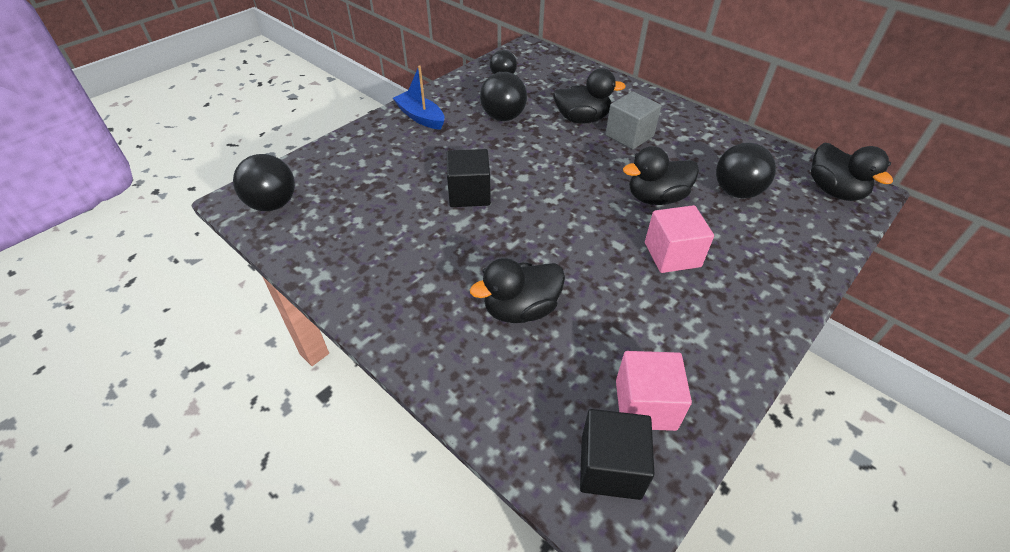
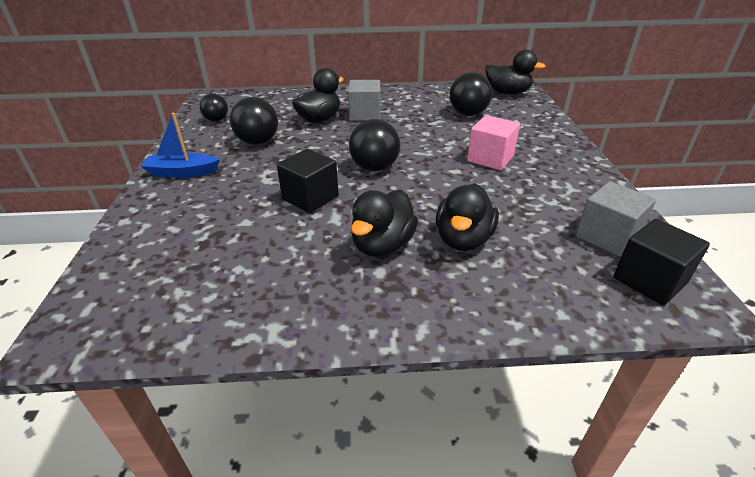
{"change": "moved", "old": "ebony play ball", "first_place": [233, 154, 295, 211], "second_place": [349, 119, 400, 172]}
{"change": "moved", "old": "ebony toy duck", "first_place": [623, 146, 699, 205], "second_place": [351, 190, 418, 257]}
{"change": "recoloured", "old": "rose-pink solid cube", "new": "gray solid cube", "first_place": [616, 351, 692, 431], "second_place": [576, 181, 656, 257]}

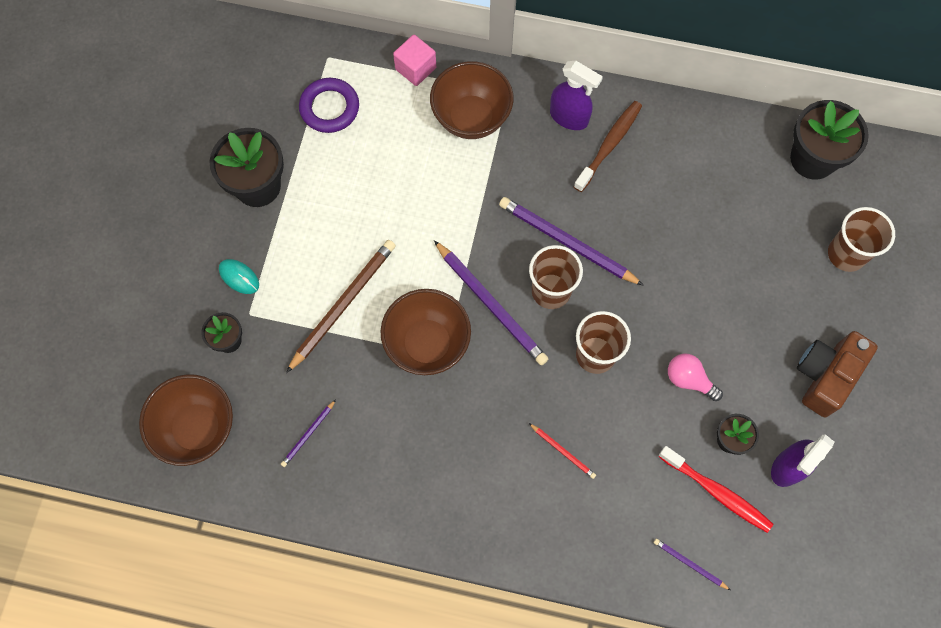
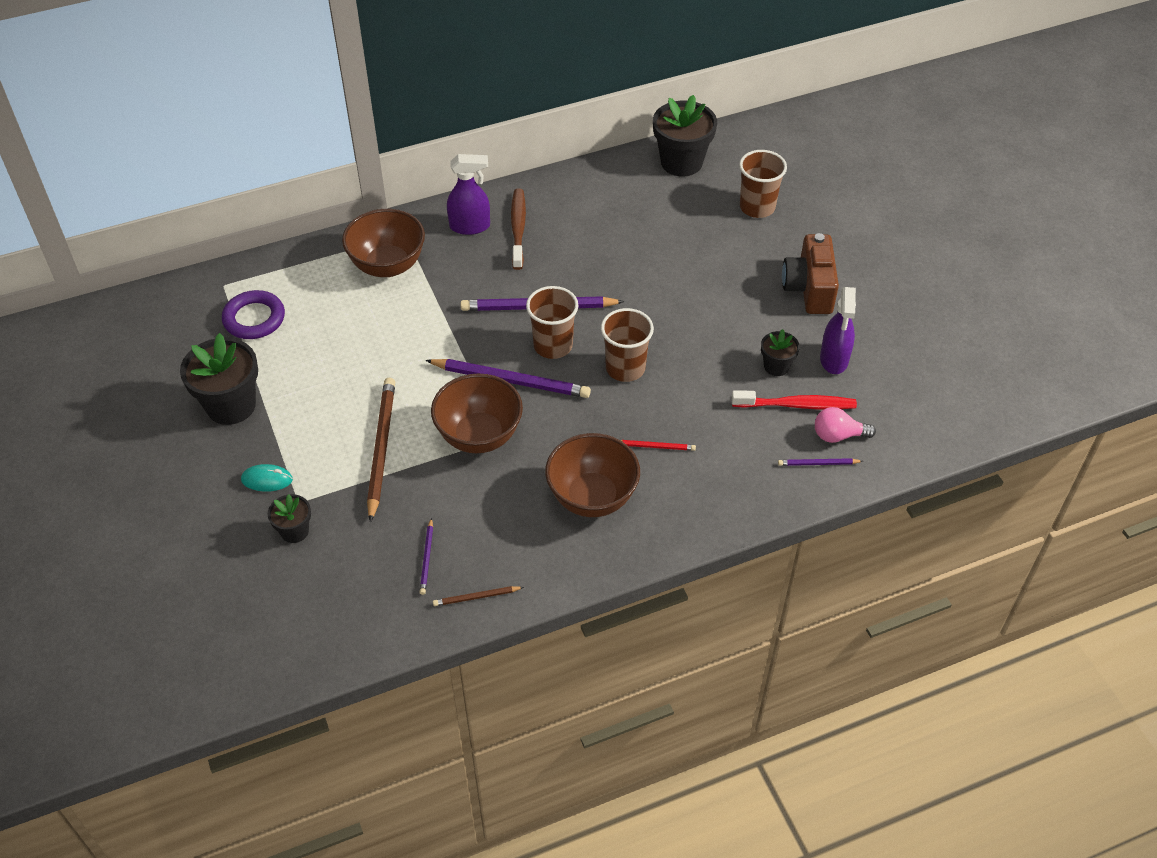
{"change": "removed", "old": "rose-pink solid cube", "first_place": [393, 35, 436, 86]}
{"change": "added", "new": "dark brown lead pencil", "second_place": [433, 586, 524, 606]}
{"change": "moved", "old": "dark brown serving bowl", "first_place": [139, 374, 233, 466], "second_place": [545, 433, 640, 517]}
{"change": "moved", "old": "rose-pink light bulb", "first_place": [668, 354, 723, 401], "second_place": [815, 407, 876, 443]}

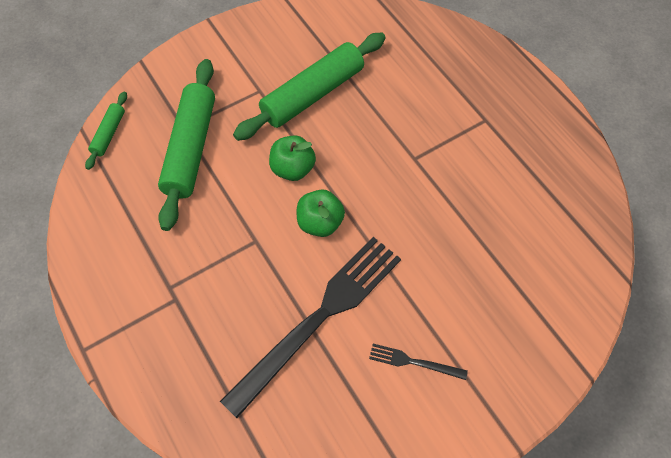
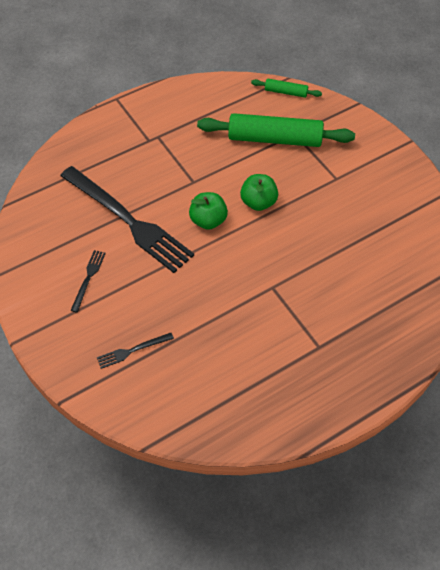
{"change": "removed", "old": "leaf-green dough roller", "first_place": [233, 32, 386, 141]}
{"change": "added", "new": "ebony table fork", "second_place": [97, 333, 174, 369]}

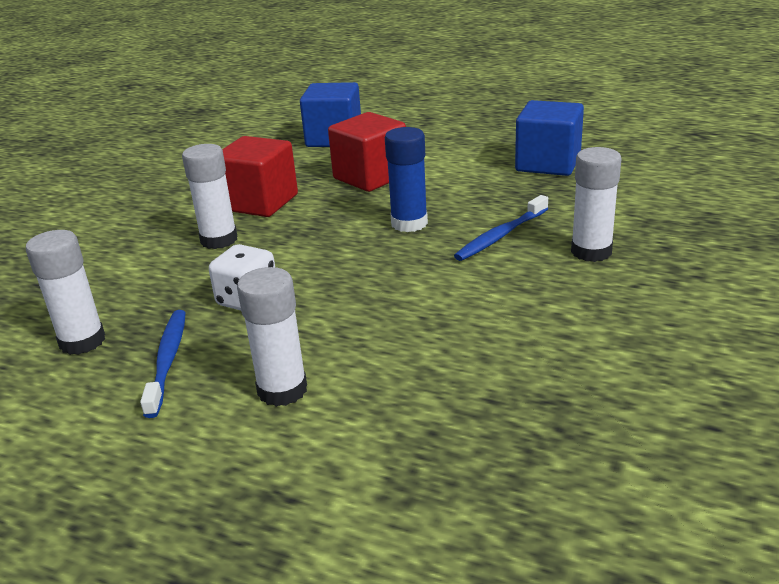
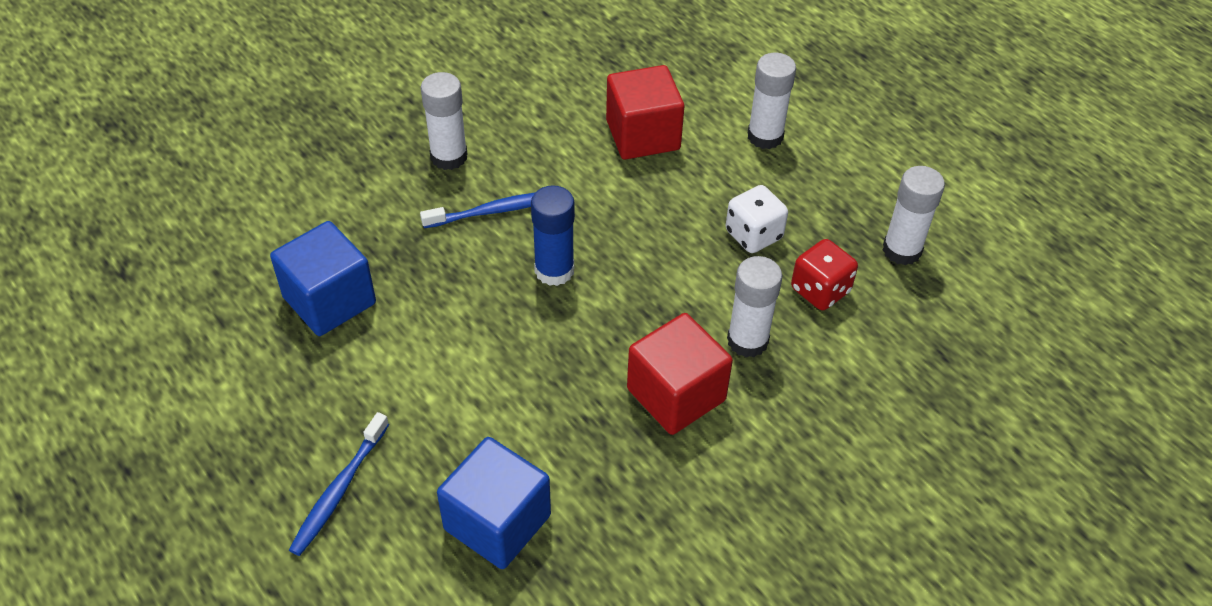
{"change": "added", "new": "scarlet game die", "second_place": [791, 239, 858, 310]}
{"change": "moved", "old": "cobalt toothbrush", "first_place": [140, 310, 186, 418], "second_place": [289, 412, 389, 556]}
{"change": "moved", "old": "scarlet solid cube", "first_place": [328, 112, 406, 192], "second_place": [606, 65, 684, 160]}

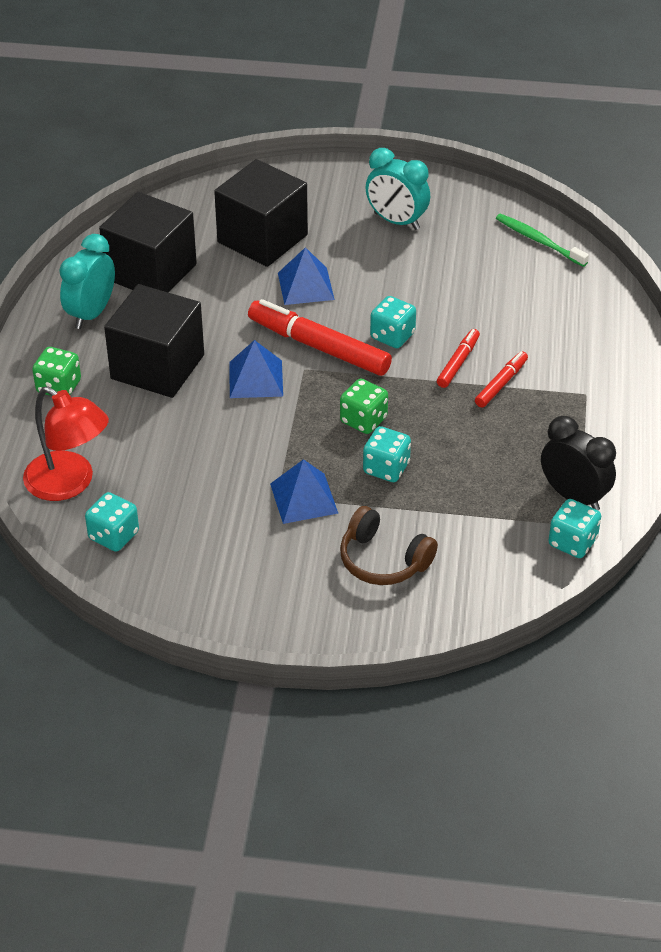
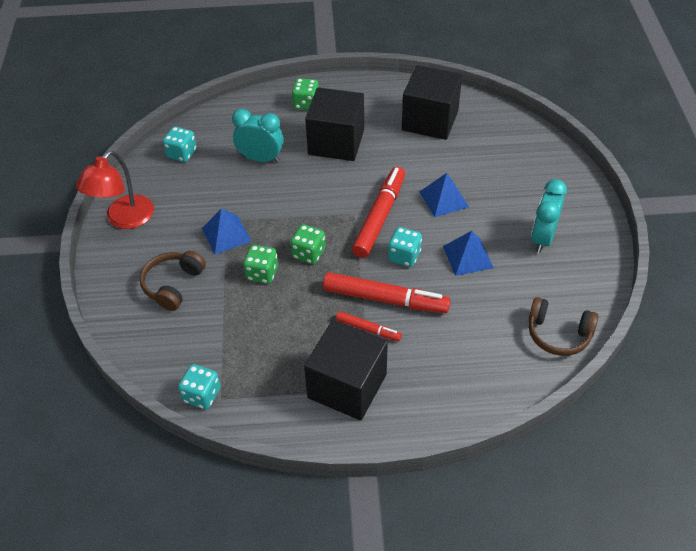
{"change": "removed", "old": "ebony clock", "first_place": [541, 416, 616, 510]}
{"change": "moved", "old": "scarlet lamp", "first_place": [23, 386, 109, 501], "second_place": [76, 150, 154, 229]}
{"change": "moved", "old": "turquoise clock", "first_place": [59, 234, 115, 329], "second_place": [232, 109, 284, 163]}
{"change": "moved", "old": "ebony solid cube", "first_place": [214, 159, 308, 267], "second_place": [304, 320, 388, 421]}
{"change": "moved", "old": "cobalt solid pyramid", "first_place": [229, 340, 283, 398], "second_place": [443, 231, 494, 276]}
{"change": "replaced", "old": "leaf-green toothbrush", "new": "dark brown headset", "first_place": [496, 214, 589, 267], "second_place": [529, 297, 598, 356]}
{"change": "recoloured", "old": "turquoise game die", "new": "leaf-green game die", "first_place": [363, 426, 411, 482], "second_place": [243, 245, 278, 284]}
{"change": "resized", "old": "scarlet marker", "first_place": [437, 329, 480, 388], "second_place": [323, 272, 450, 313], "factor": 1.9}

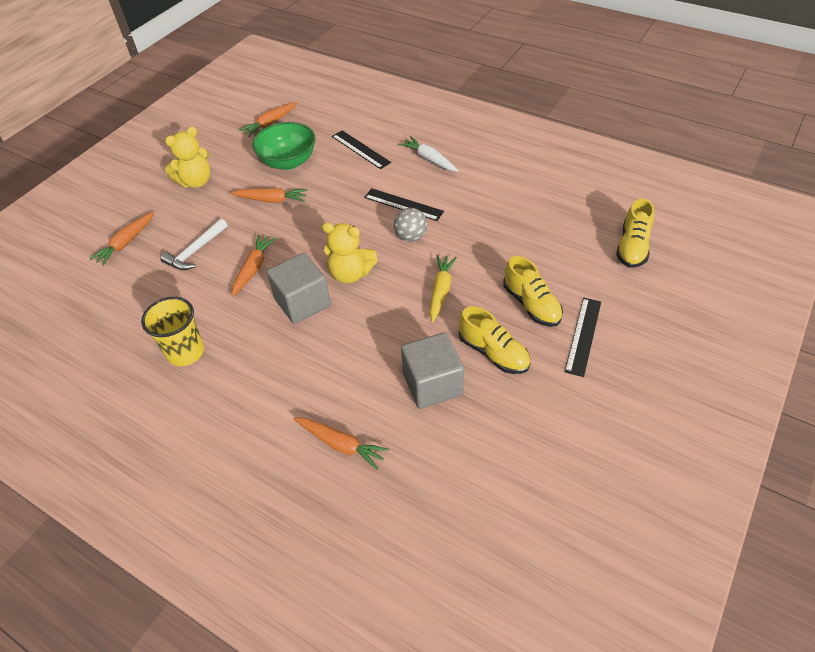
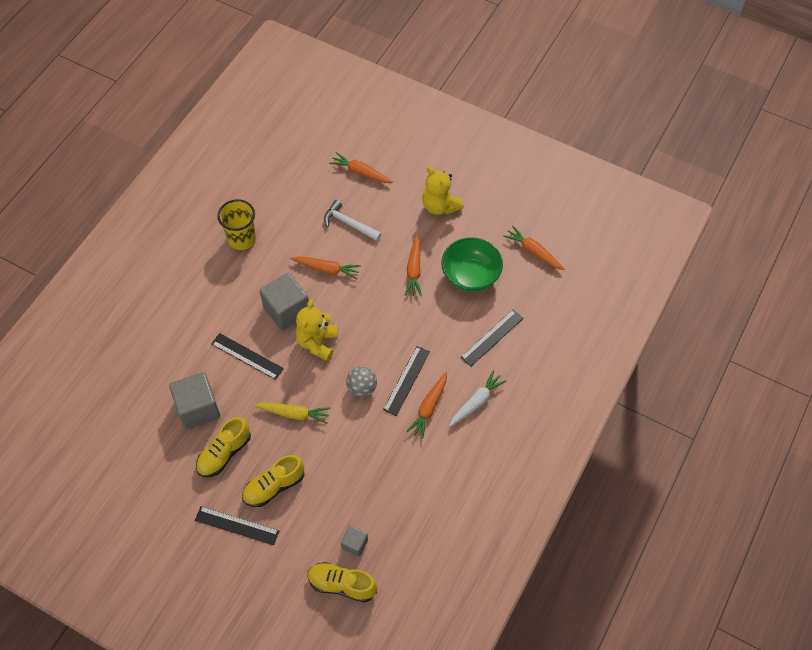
{"change": "added", "new": "ebony straightedge", "second_place": [211, 333, 284, 380]}
{"change": "added", "new": "gray solid cube", "second_place": [341, 526, 368, 557]}
{"change": "moved", "old": "orange root vegetable", "first_place": [293, 418, 389, 470], "second_place": [406, 372, 447, 439]}

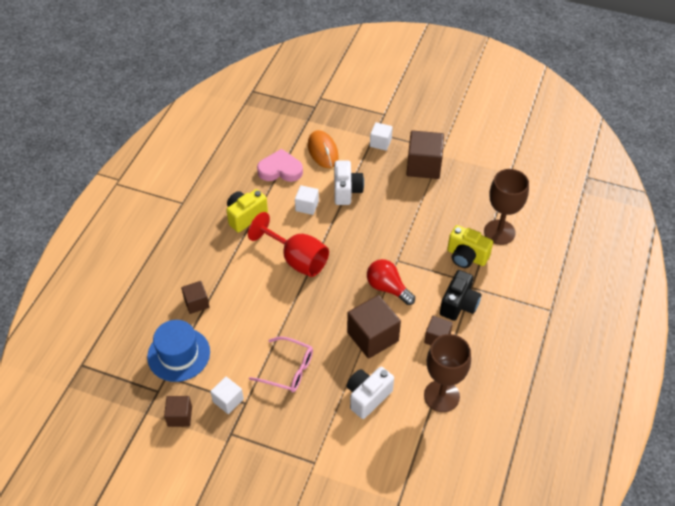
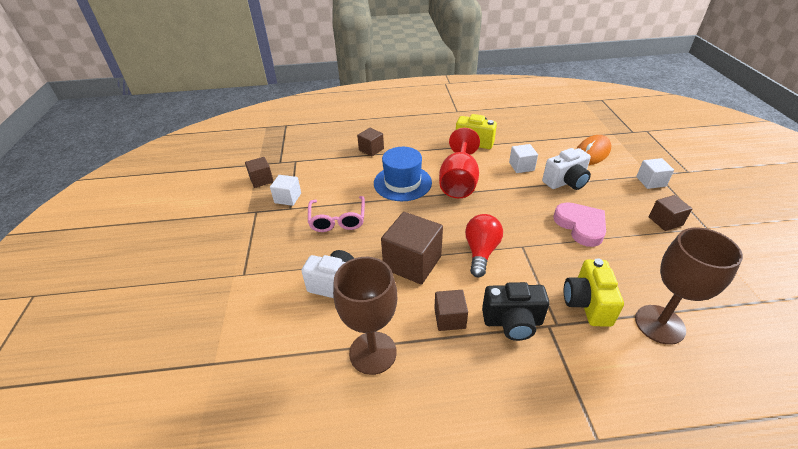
{"change": "moved", "old": "cobalt top hat", "first_place": [147, 320, 210, 382], "second_place": [374, 147, 432, 201]}
{"change": "moved", "old": "rose-pink love heart", "first_place": [257, 149, 303, 182], "second_place": [553, 202, 606, 247]}
{"change": "resized", "old": "dark brown solid cube", "first_place": [406, 130, 444, 179], "second_place": [649, 195, 692, 231], "factor": 0.56}

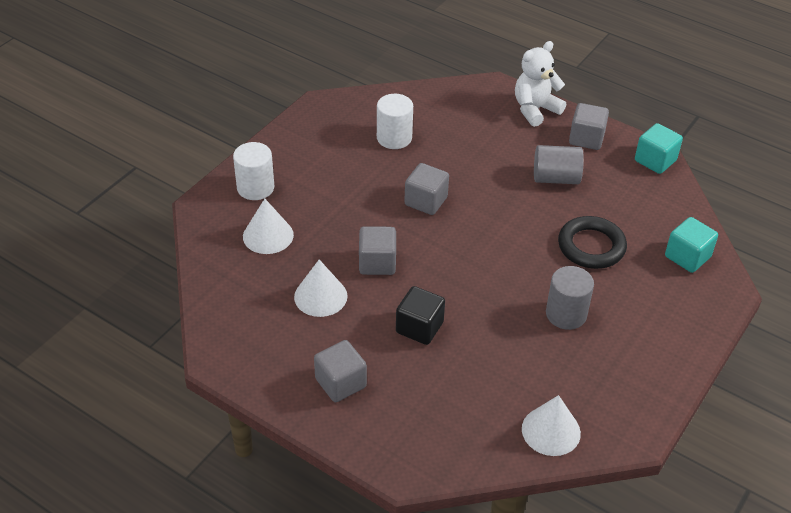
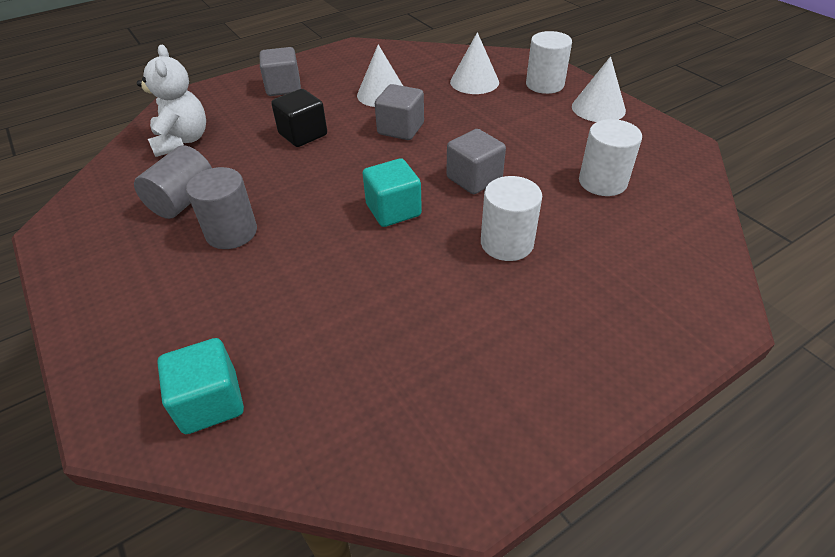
{"change": "removed", "old": "ebony ring", "first_place": [558, 216, 627, 269]}
{"change": "removed", "old": "gray solid cube", "first_place": [569, 103, 609, 150]}
{"change": "added", "new": "pure white solid cylinder", "second_place": [481, 176, 542, 261]}
{"change": "moved", "old": "pure white teddy", "first_place": [515, 41, 566, 127], "second_place": [137, 45, 206, 157]}
{"change": "moved", "old": "pure white solid cone", "first_place": [522, 395, 581, 456], "second_place": [572, 56, 626, 122]}
{"change": "moved", "old": "gray solid cylinder", "first_place": [534, 145, 584, 184], "second_place": [134, 145, 212, 219]}
{"change": "moved", "old": "turquoise solid cube", "first_place": [635, 123, 683, 174], "second_place": [362, 158, 422, 227]}

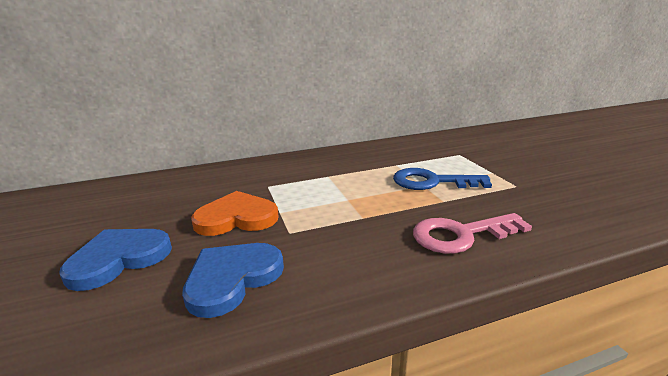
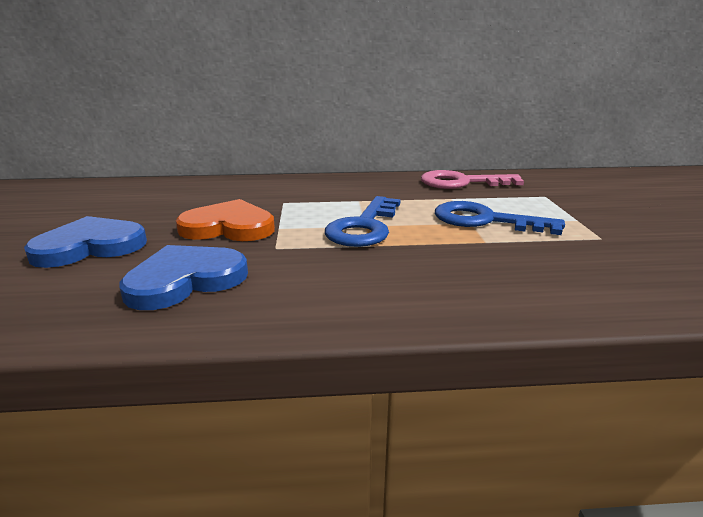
{"change": "added", "new": "cobalt key", "second_place": [325, 196, 401, 247]}
{"change": "moved", "old": "rose-pink key", "first_place": [413, 213, 532, 254], "second_place": [421, 170, 524, 189]}

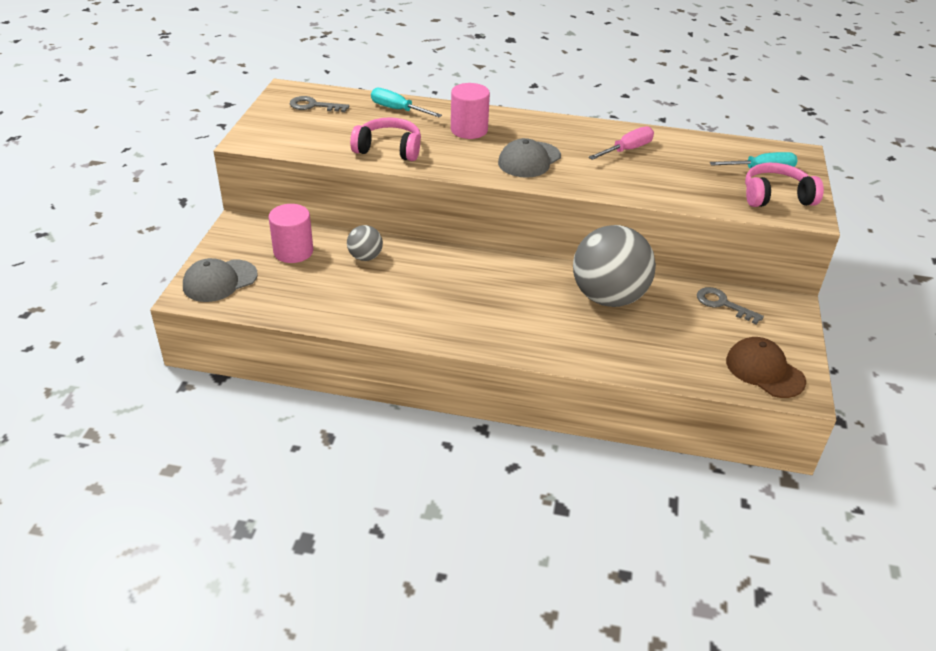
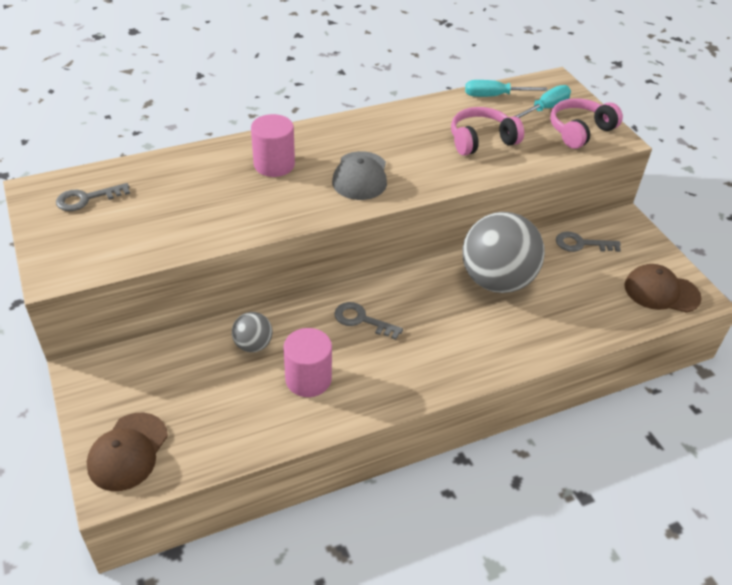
{"change": "removed", "old": "rose-pink screwdriver", "first_place": [588, 126, 654, 160]}
{"change": "added", "new": "gray key", "second_place": [334, 302, 403, 340]}
{"change": "moved", "old": "rose-pink solid cylinder", "first_place": [269, 204, 313, 263], "second_place": [283, 328, 332, 397]}
{"change": "moved", "old": "rose-pink headset", "first_place": [350, 117, 421, 161], "second_place": [451, 107, 524, 156]}
{"change": "moved", "old": "turquoise screwdriver", "first_place": [371, 88, 442, 117], "second_place": [465, 80, 547, 97]}
{"change": "recoloured", "old": "gray cap", "new": "dark brown cap", "first_place": [183, 258, 258, 302], "second_place": [87, 413, 168, 491]}

